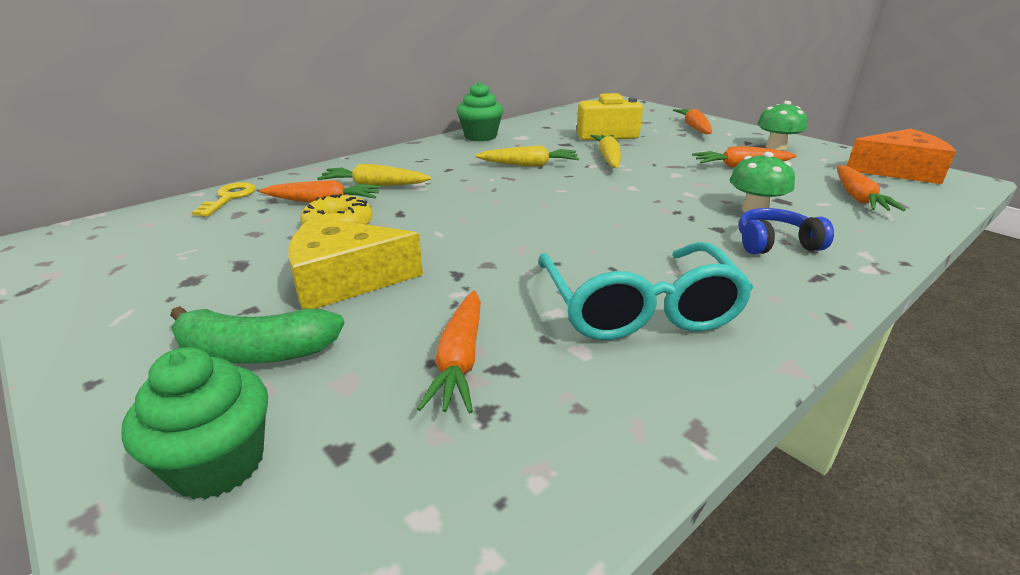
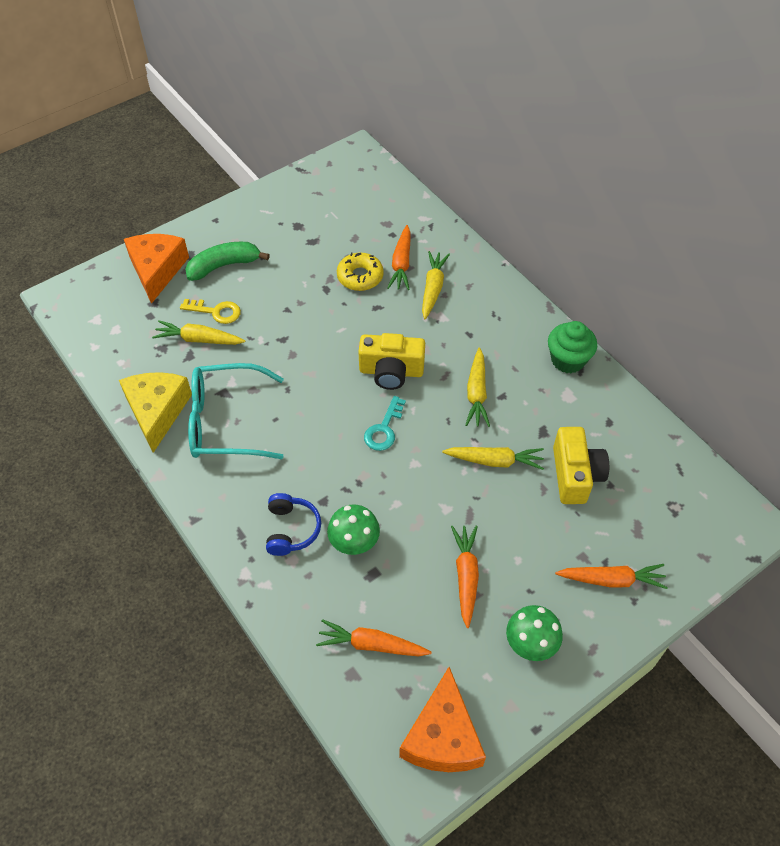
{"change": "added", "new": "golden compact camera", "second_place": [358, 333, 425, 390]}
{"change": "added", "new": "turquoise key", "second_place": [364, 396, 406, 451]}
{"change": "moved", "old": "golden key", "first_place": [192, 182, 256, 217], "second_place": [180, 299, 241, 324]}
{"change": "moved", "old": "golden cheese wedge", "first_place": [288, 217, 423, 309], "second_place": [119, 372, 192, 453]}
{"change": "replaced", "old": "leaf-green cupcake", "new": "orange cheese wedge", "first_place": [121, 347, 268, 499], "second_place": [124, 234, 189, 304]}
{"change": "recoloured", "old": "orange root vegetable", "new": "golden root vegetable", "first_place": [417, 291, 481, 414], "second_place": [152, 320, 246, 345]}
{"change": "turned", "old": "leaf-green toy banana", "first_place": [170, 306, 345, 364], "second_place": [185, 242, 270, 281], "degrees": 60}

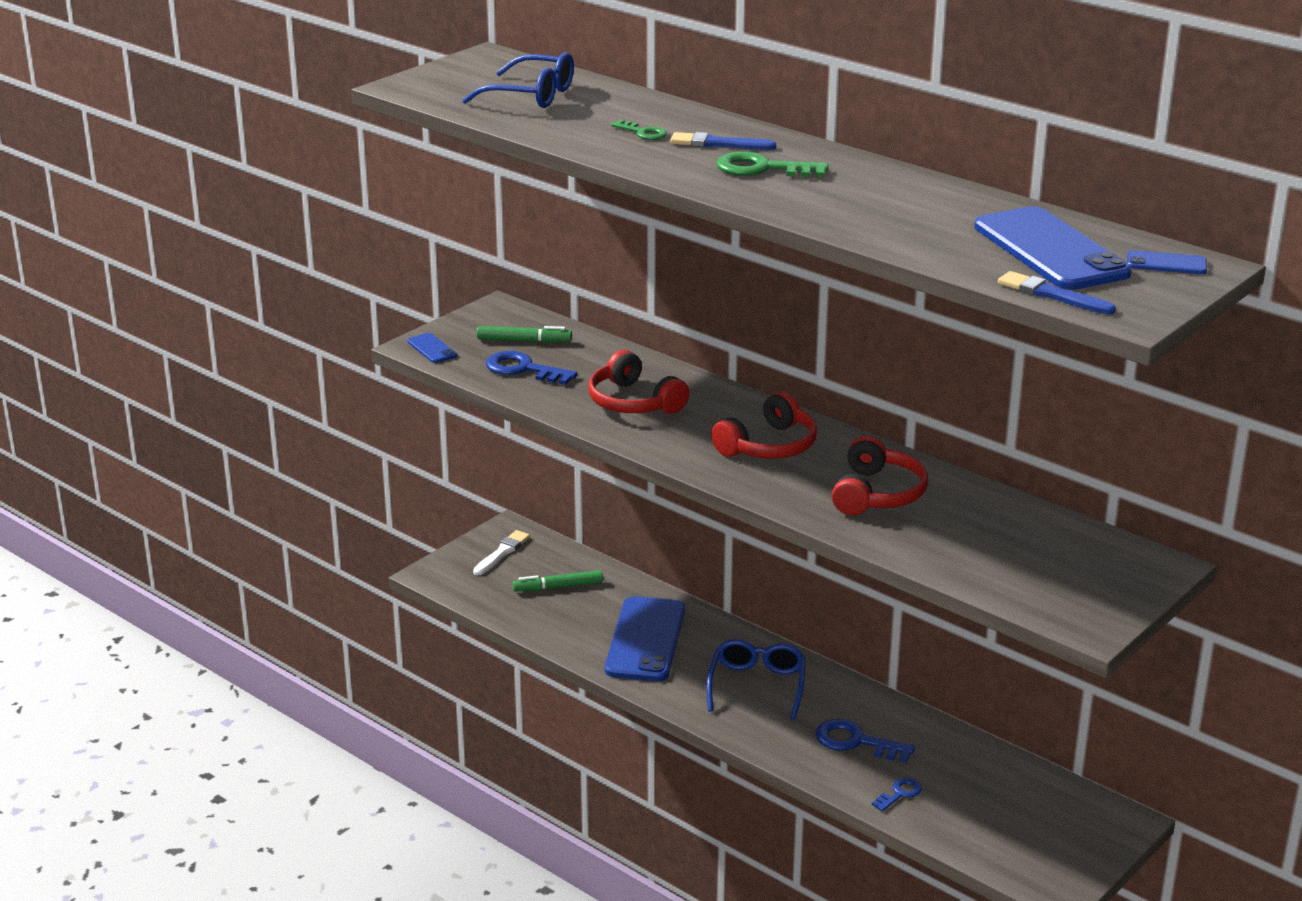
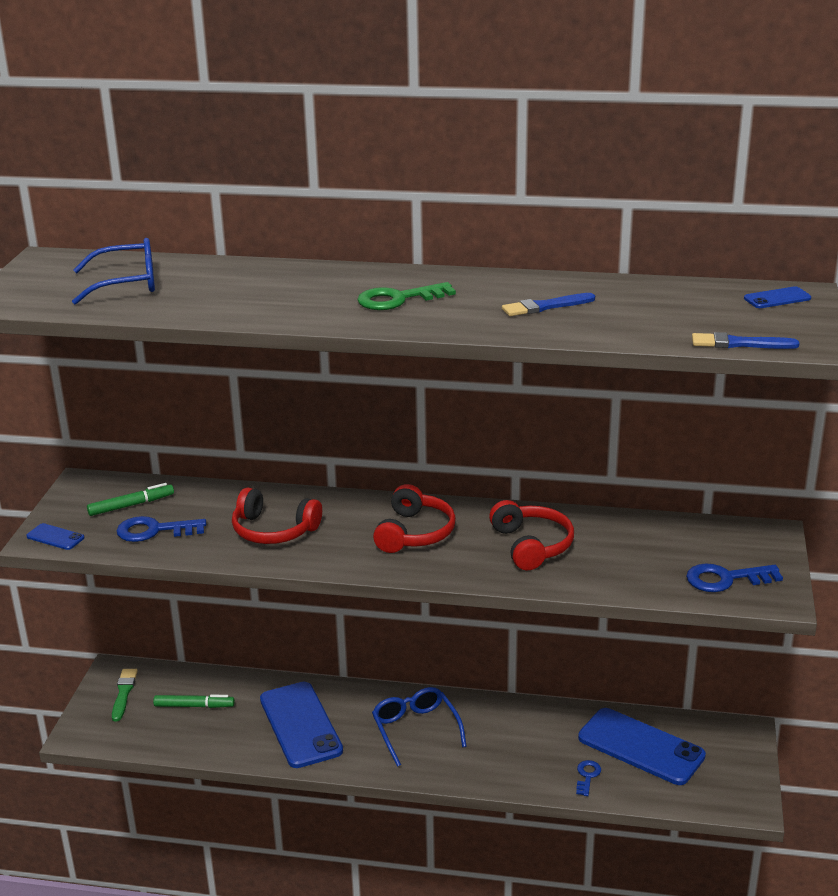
{"change": "removed", "old": "leaf-green key", "first_place": [611, 120, 667, 140]}
{"change": "moved", "old": "cobalt paint brush", "first_place": [670, 132, 776, 150], "second_place": [502, 293, 595, 316]}
{"change": "moved", "old": "cobalt key", "first_place": [816, 719, 915, 763], "second_place": [686, 563, 783, 592]}
{"change": "moved", "old": "cobalt mobile phone", "first_place": [974, 206, 1132, 290], "second_place": [578, 708, 706, 785]}
{"change": "recoloured", "old": "pure white paint brush", "new": "leaf-green paint brush", "first_place": [473, 530, 530, 575], "second_place": [112, 669, 138, 721]}
{"change": "turned", "old": "leaf-green marker", "first_place": [512, 570, 603, 592], "second_place": [153, 695, 235, 708], "degrees": -135}

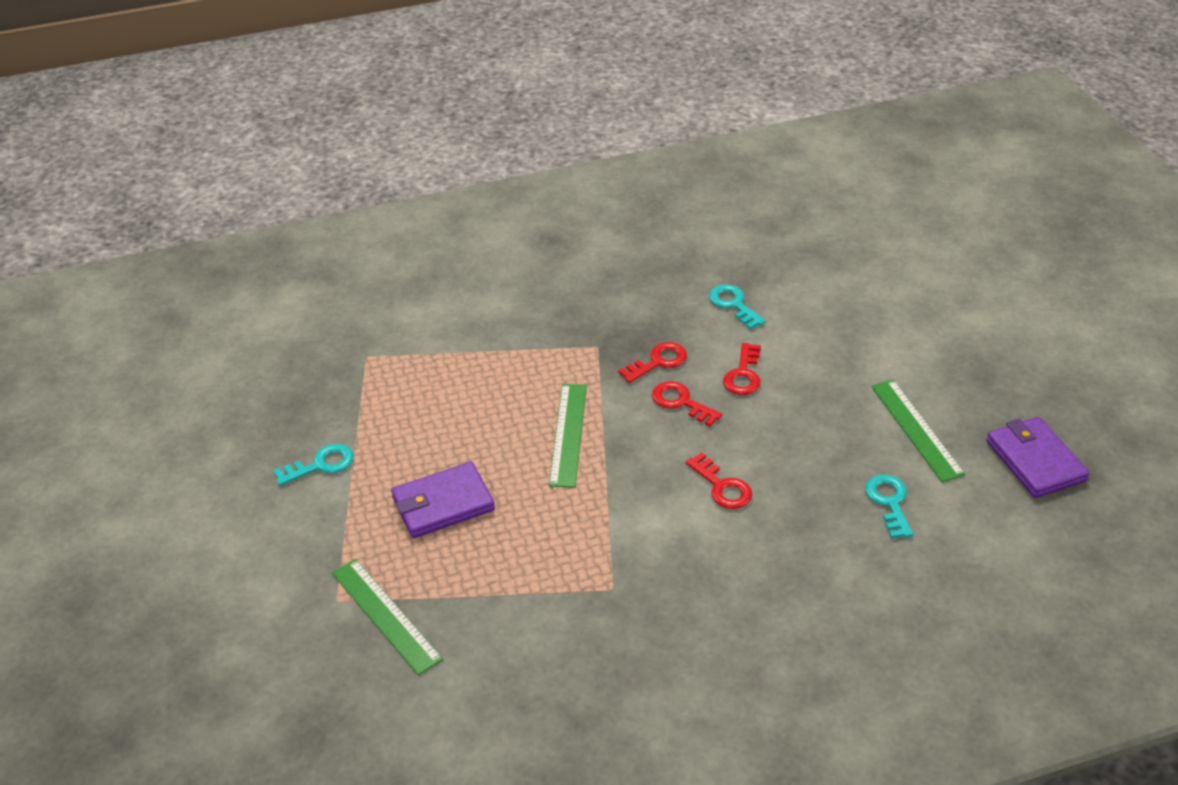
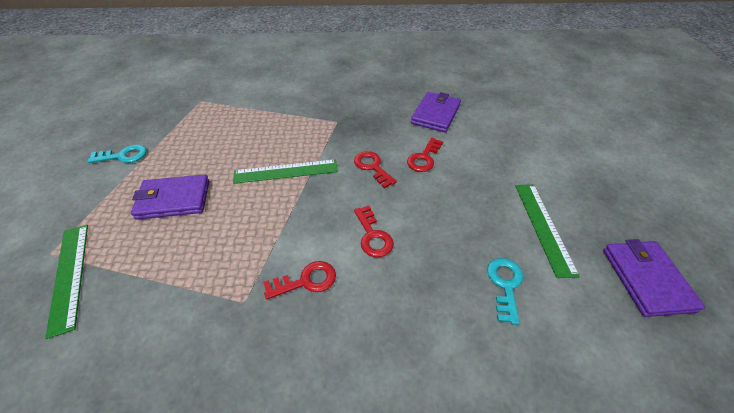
{"change": "moved", "old": "scarlet key", "first_place": [618, 342, 687, 383], "second_place": [263, 261, 336, 300]}
{"change": "replaced", "old": "turquoise key", "new": "violet card wallet", "first_place": [709, 284, 765, 329], "second_place": [411, 92, 461, 133]}
{"change": "turned", "old": "leaf-green straightedge", "first_place": [549, 384, 587, 488], "second_place": [233, 159, 338, 184], "degrees": 60}

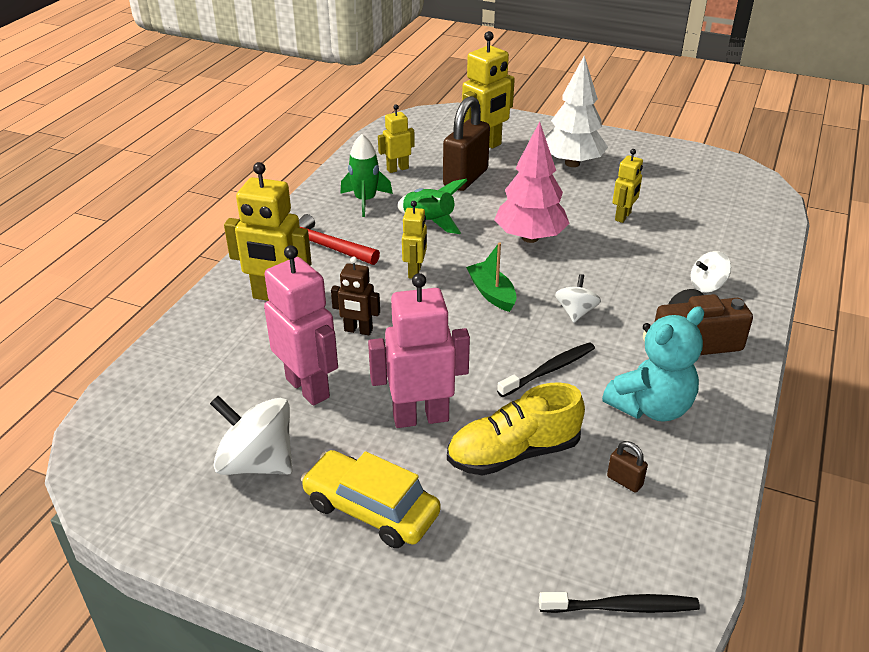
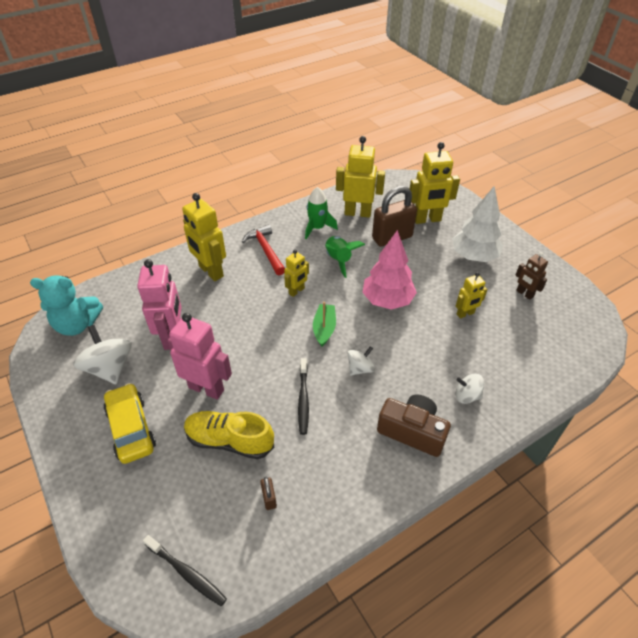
{"change": "moved", "old": "dark brown robot", "first_place": [331, 256, 380, 335], "second_place": [515, 252, 548, 300]}
{"change": "moved", "old": "turquoise teddy", "first_place": [602, 307, 704, 422], "second_place": [30, 275, 103, 336]}
{"change": "turned", "old": "ebony toothbrush", "first_place": [497, 342, 595, 397], "second_place": [298, 358, 309, 435], "degrees": 90}
{"change": "resized", "old": "golden robot", "first_place": [378, 105, 415, 173], "second_place": [336, 136, 385, 218], "factor": 1.77}

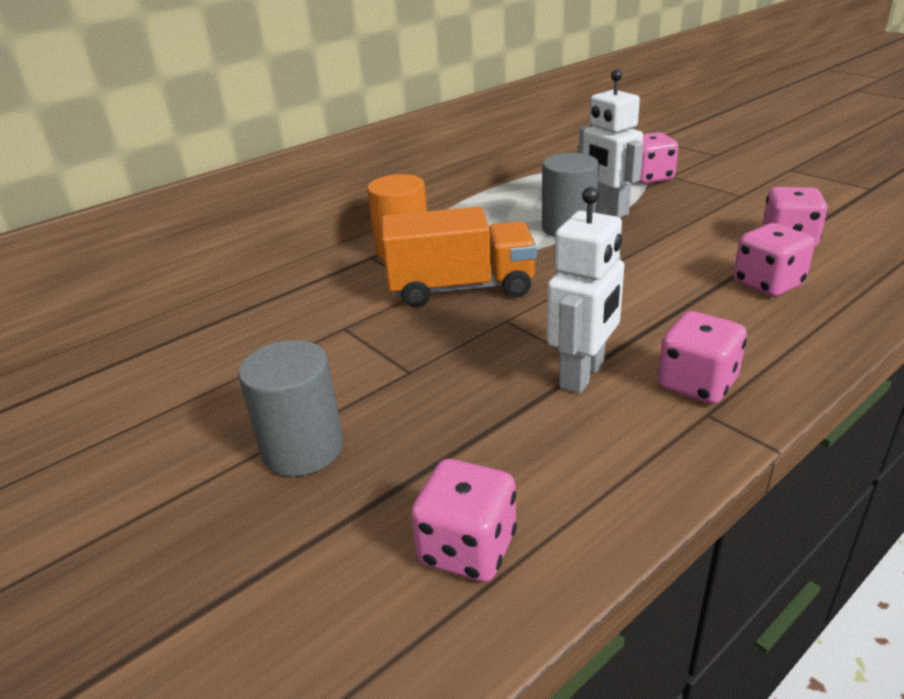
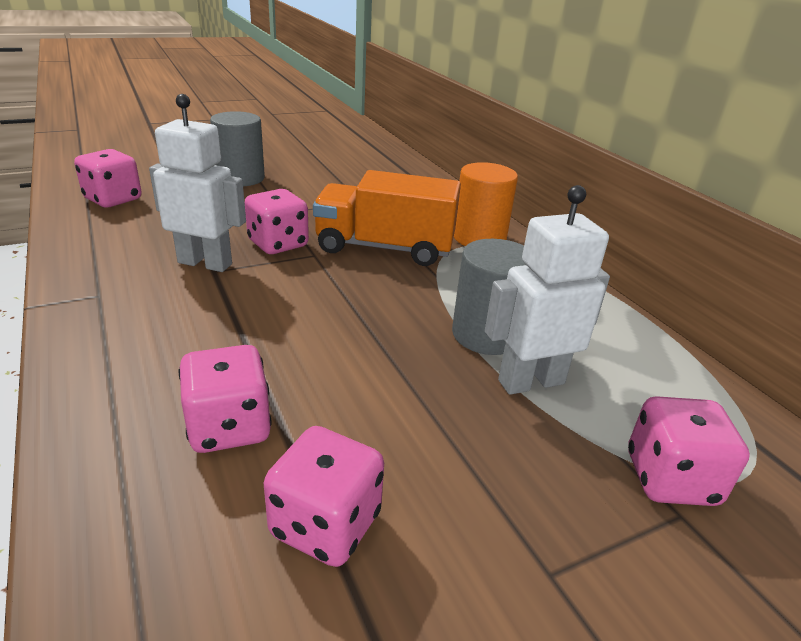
{"change": "moved", "old": "rose-pink game die", "first_place": [658, 311, 747, 404], "second_place": [245, 189, 309, 254]}
{"change": "turned", "old": "orange truck", "first_place": [381, 206, 537, 307], "second_place": [313, 170, 461, 266], "degrees": 90}
{"change": "turned", "old": "pure white robot", "first_place": [547, 187, 624, 393], "second_place": [149, 94, 246, 272], "degrees": 150}

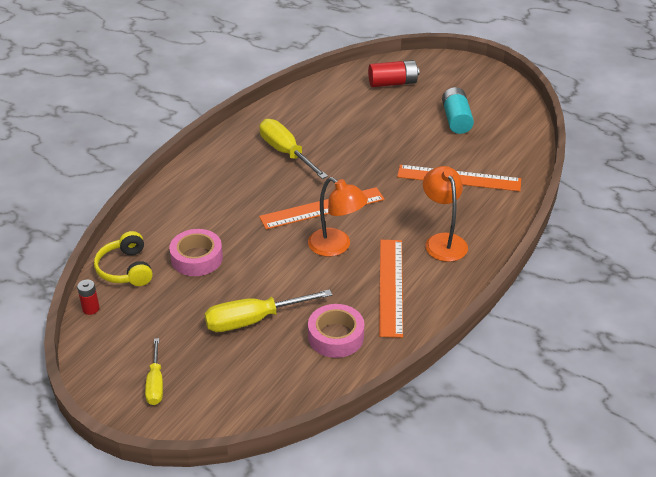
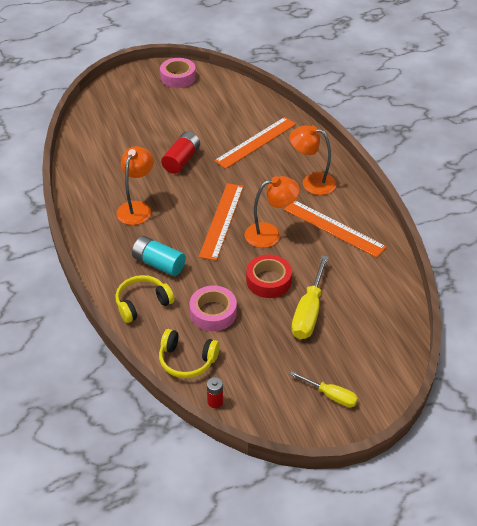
{"change": "added", "new": "golden headset", "second_place": [115, 275, 174, 323]}
{"change": "added", "new": "scarlet tape", "second_place": [246, 254, 292, 298]}
{"change": "moved", "old": "rose-pink tape", "first_place": [308, 304, 364, 358], "second_place": [160, 58, 196, 88]}
{"change": "moved", "old": "scarlet power cell", "first_place": [368, 60, 419, 87], "second_place": [161, 131, 200, 174]}
{"change": "moved", "old": "turquoise power cell", "first_place": [442, 87, 474, 134], "second_place": [132, 236, 186, 276]}
{"change": "replaced", "old": "golden screwdriver", "new": "orange lamp", "first_place": [259, 119, 328, 179], "second_place": [116, 146, 154, 225]}

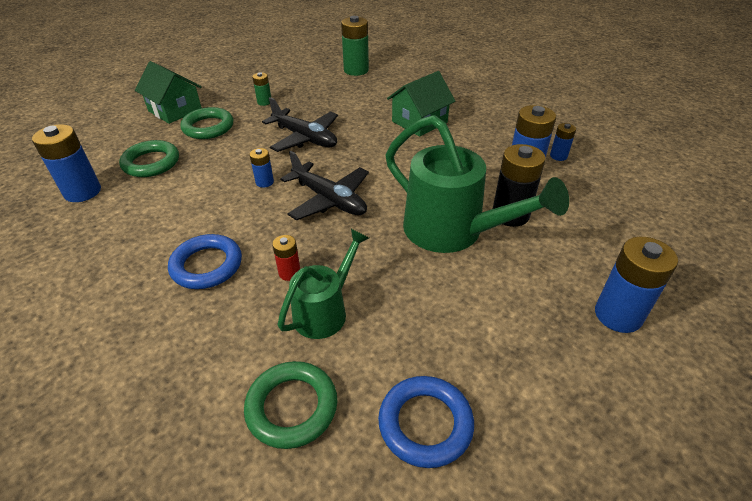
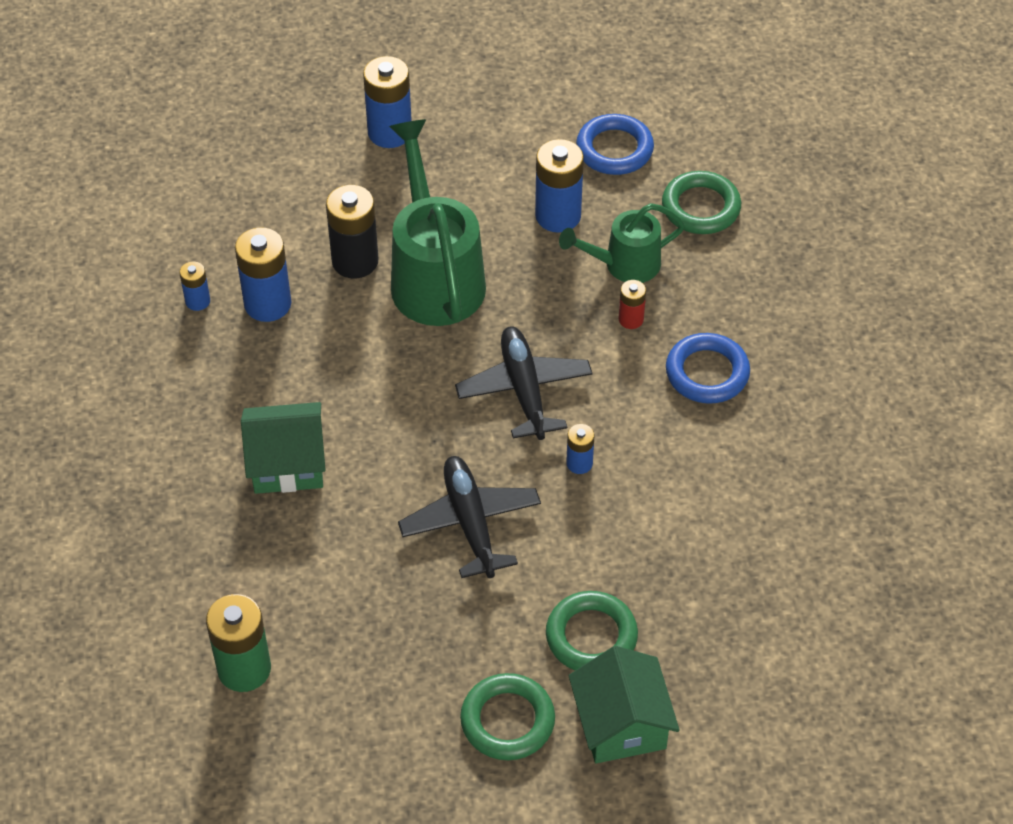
{"change": "removed", "old": "leaf-green power cell", "first_place": [252, 73, 271, 106]}
{"change": "moved", "old": "cobalt power cell", "first_place": [32, 124, 101, 202], "second_place": [535, 139, 584, 233]}
{"change": "moved", "old": "leaf-green ring", "first_place": [119, 140, 179, 177], "second_place": [460, 673, 555, 760]}

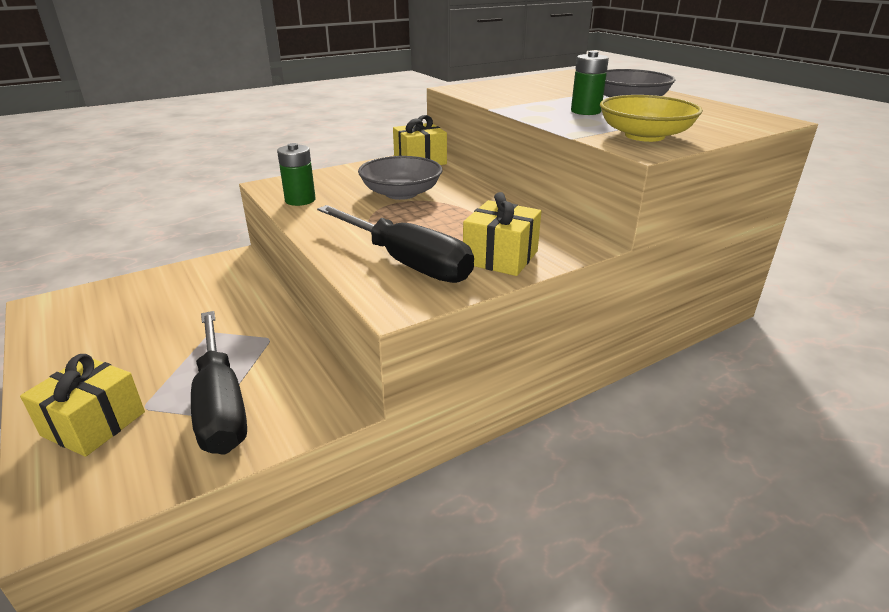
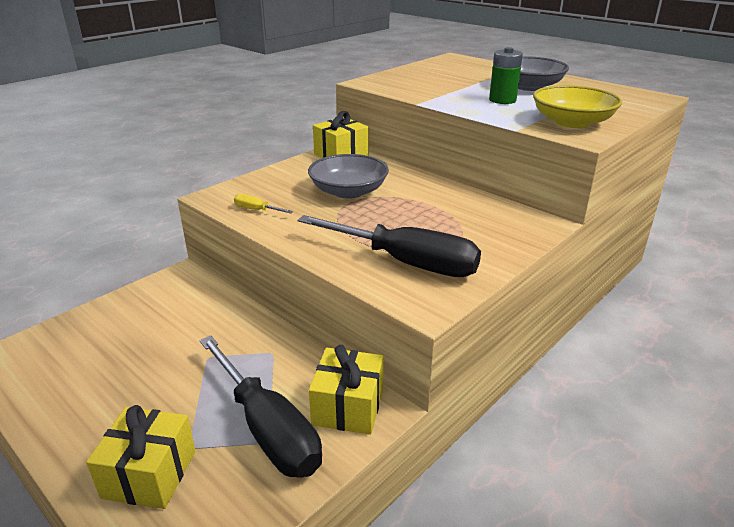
{"change": "moved", "old": "golden wrapped gift", "first_place": [463, 192, 541, 276], "second_place": [309, 345, 384, 435]}
{"change": "replaced", "old": "leaf-green power cell", "new": "golden screwdriver", "first_place": [277, 143, 316, 206], "second_place": [234, 194, 294, 213]}

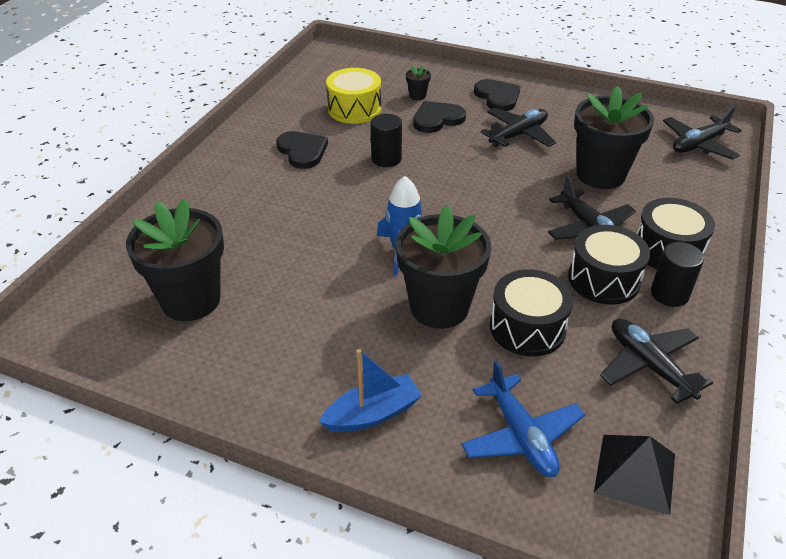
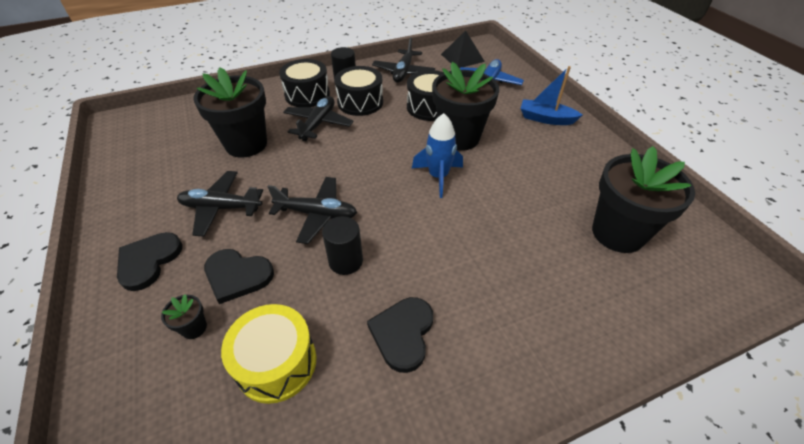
{"change": "moved", "old": "ebony toy plane", "first_place": [663, 106, 742, 160], "second_place": [267, 177, 357, 244]}

